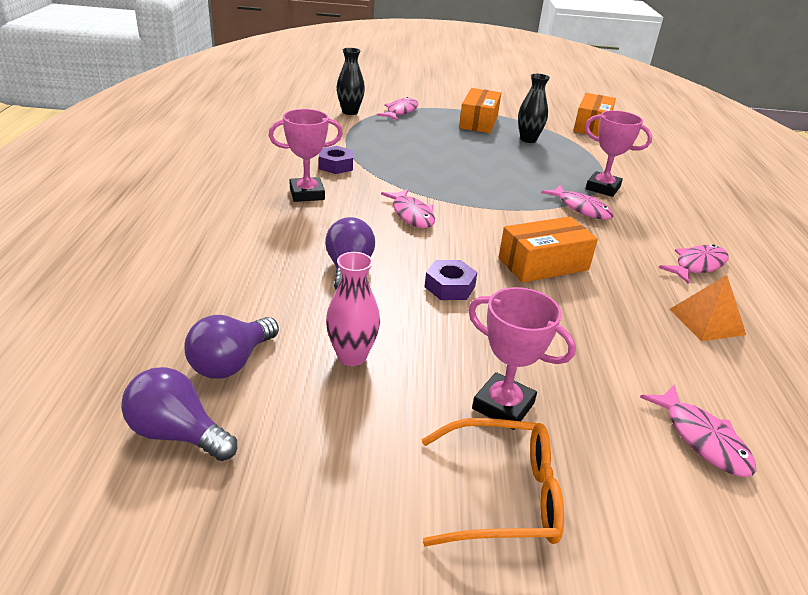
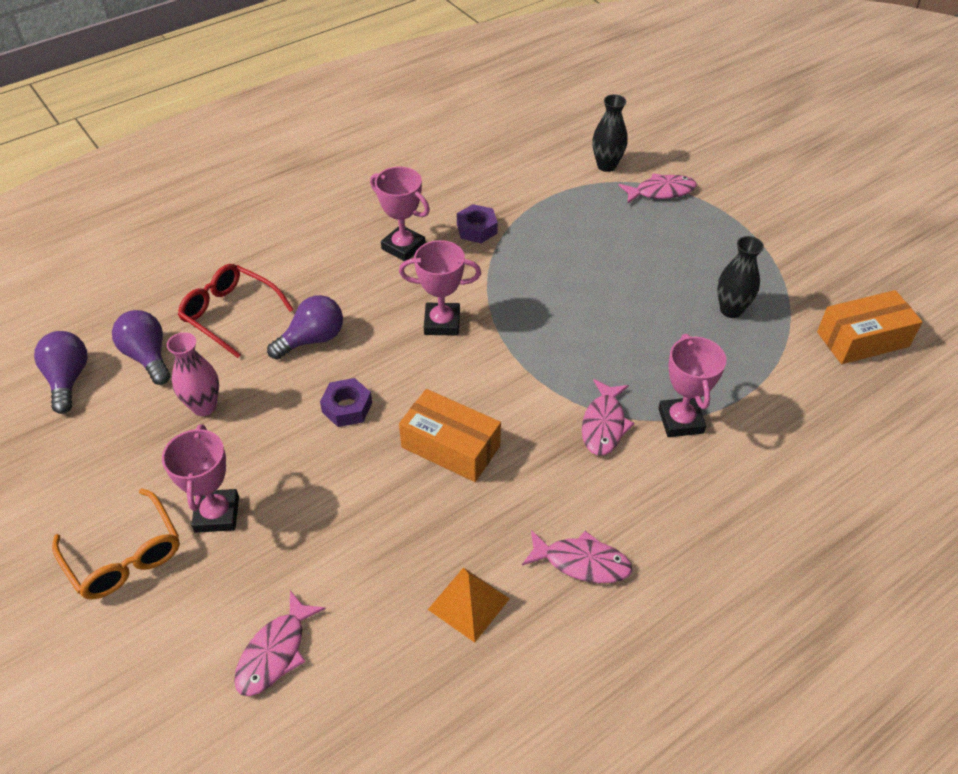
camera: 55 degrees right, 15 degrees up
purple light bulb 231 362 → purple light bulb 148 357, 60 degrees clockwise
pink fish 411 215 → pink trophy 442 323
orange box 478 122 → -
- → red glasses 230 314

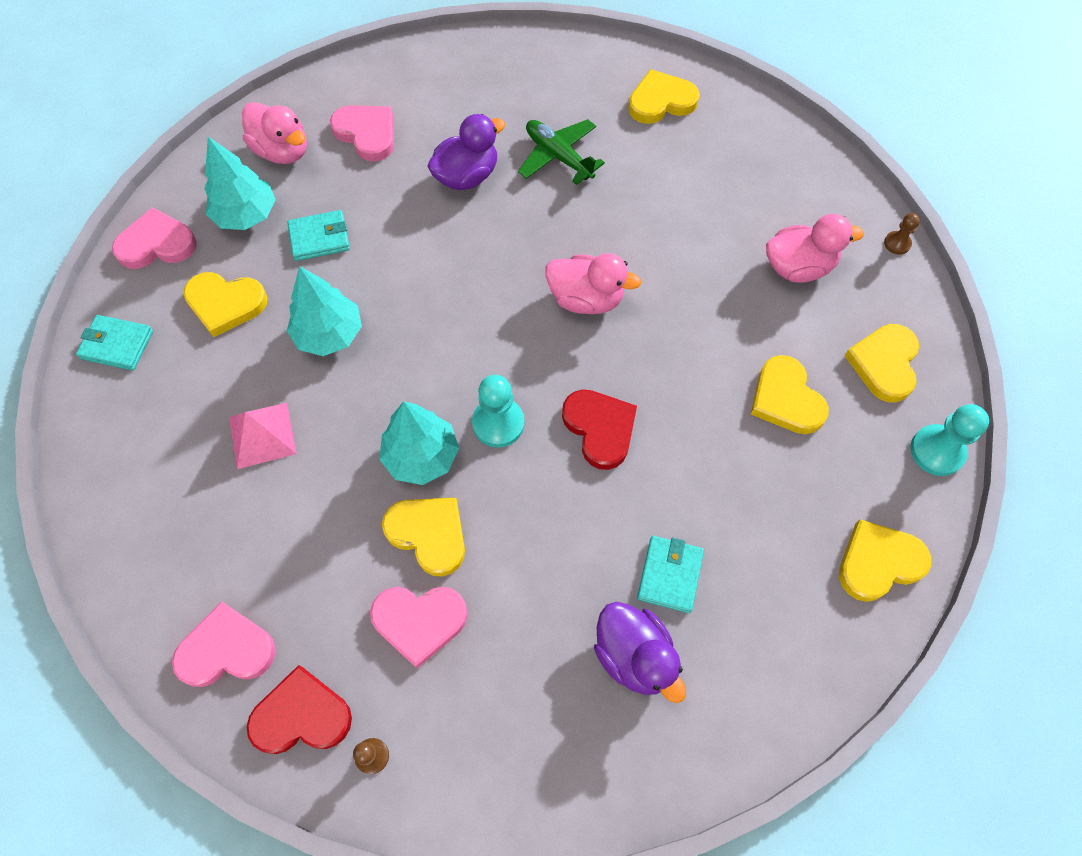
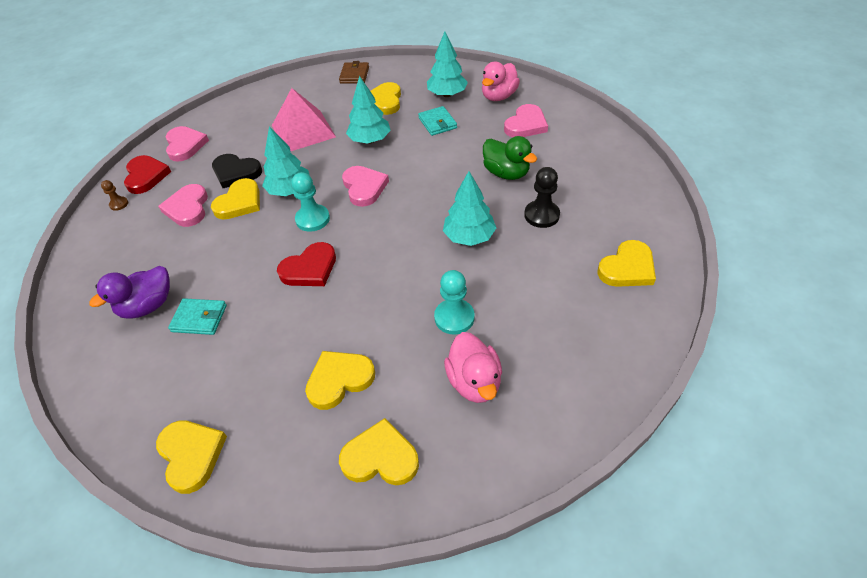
camera: 85 degrees right, 15 degrees down
turquoise wallet 117 345 → brown wallet 354 75
pink heart 157 244 → pink heart 364 187, shifted
pink pyramid 262 435 → pink pyramid 303 131, x1.59
purple duck 467 176 → green duck 506 173
green plane 558 156 → black pawn 541 215
pink duck 586 299 → -
yellow heart 661 101 → yellow heart 627 268, 75 degrees clockwise
brown pawn 897 243 → -
turquoise pawn 937 451 → turquoise pawn 454 318, shifted
- → black heart 236 172
- → turquoise tree 469 237

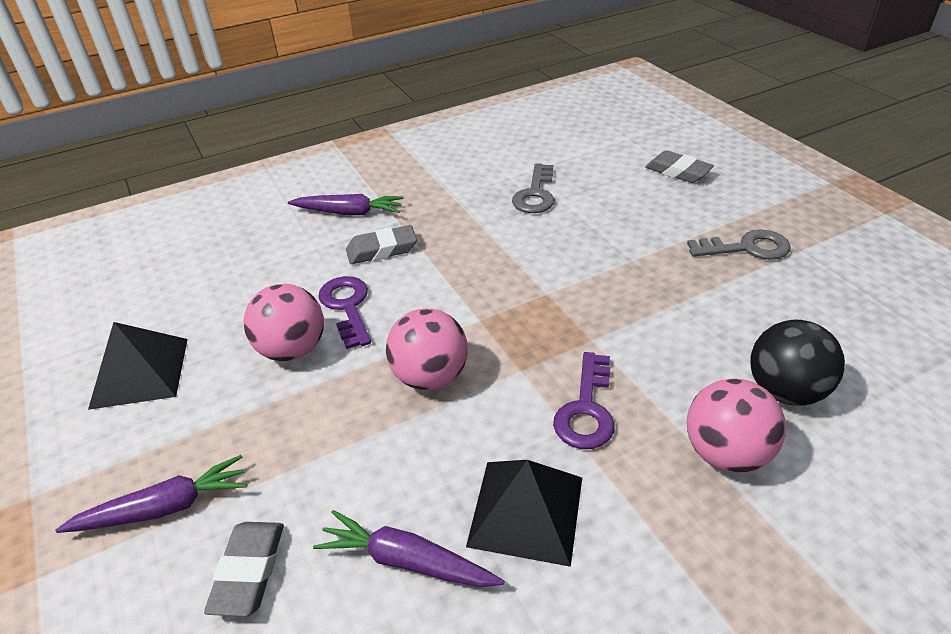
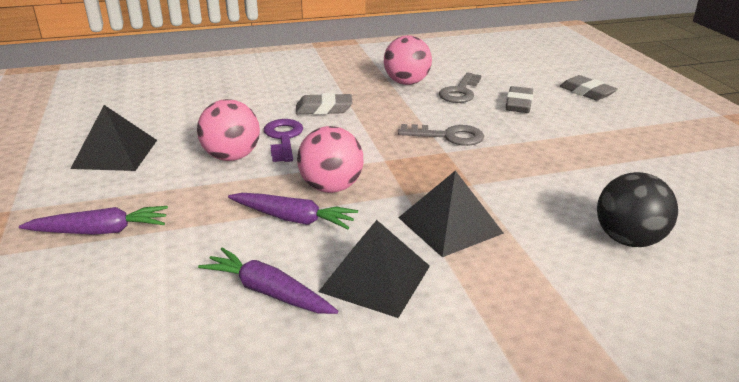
camera: 10 degrees right, 10 degrees down
grey eraser 249 571 → grey eraser 518 104, shifted
purple carrot 349 212 → purple carrot 293 219, shifted
purple key 586 409 → black pyramid 450 225
grey key 746 248 → grey key 448 136, shifted
pink ball 725 453 → pink ball 406 82, shifted

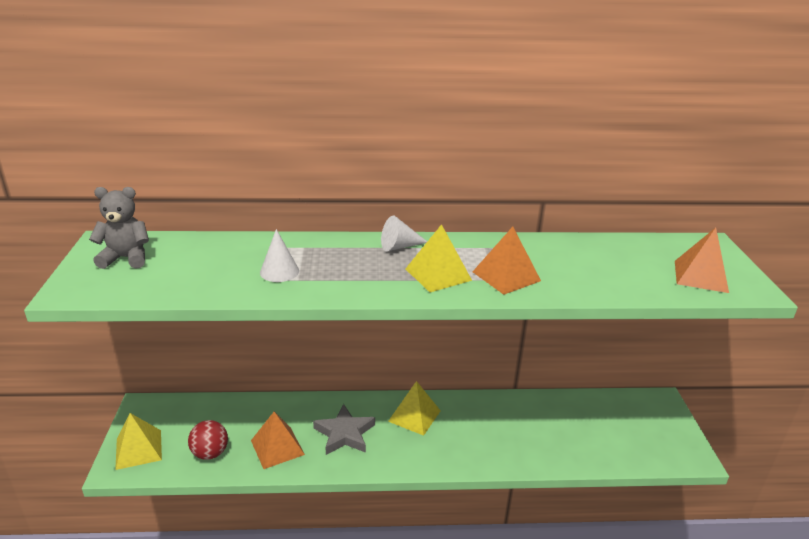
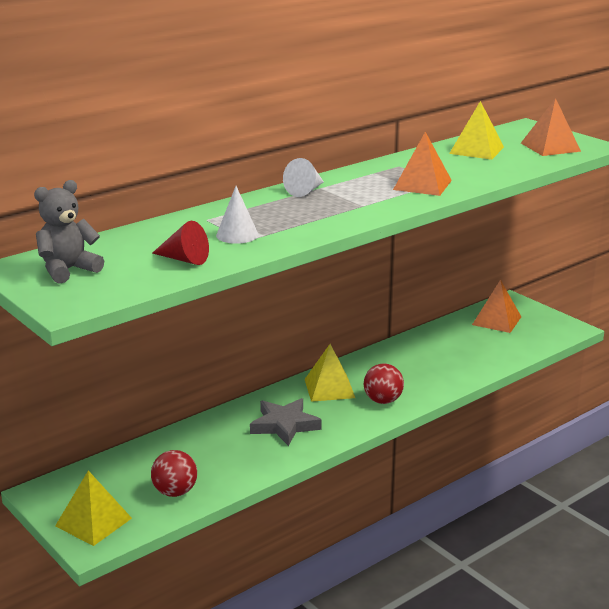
camera: 35 degrees left, 5 degrees down
orange pyramid 277 447 → orange pyramid 496 320, shifted
yellow pyramid 438 274 → yellow pyramid 476 150, shifted
- → red cone 184 259
- → red ball 383 401

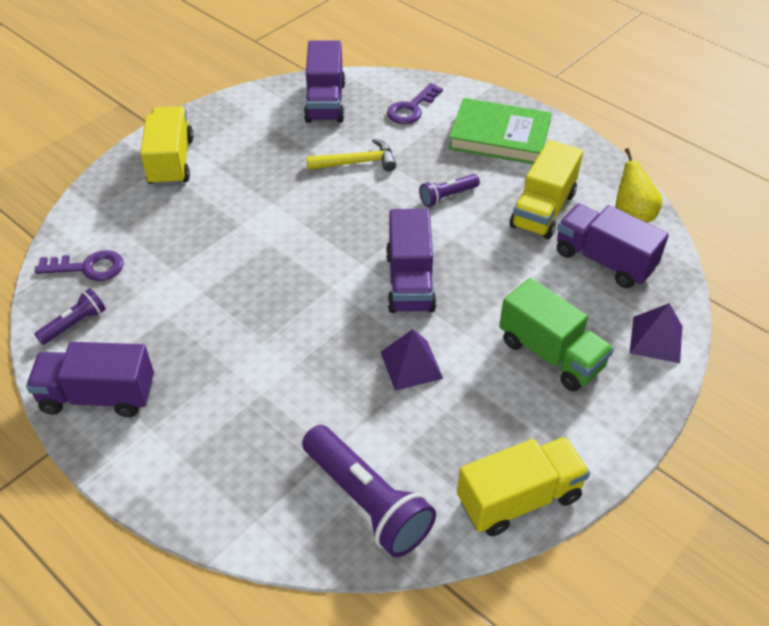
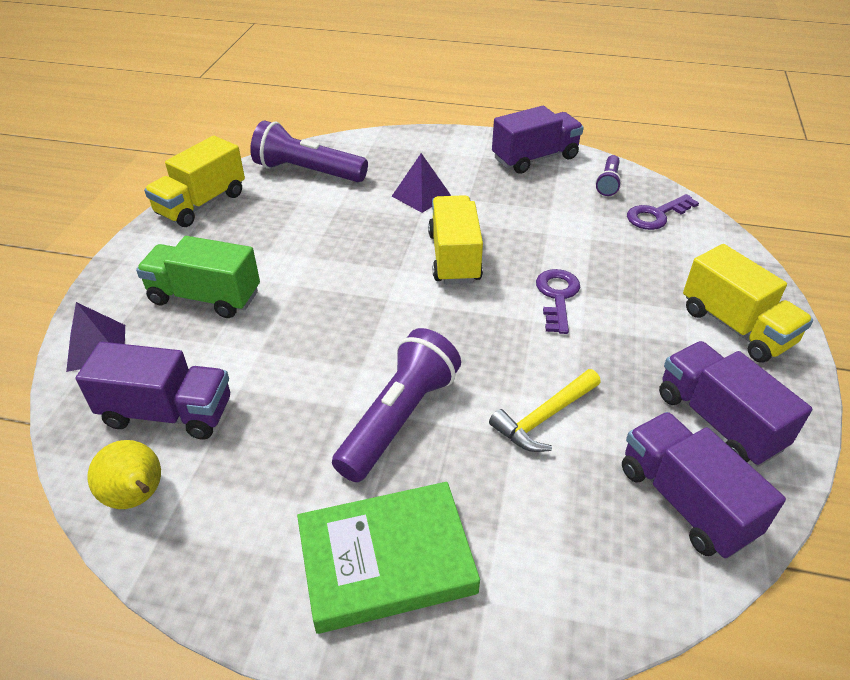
camera: 150 degrees right, 5 degrees down
purple pyramid 411 365 → purple pyramid 421 195, shifted
purple truck 410 282 → purple truck 718 421, shifted
purple key 411 108 → purple key 557 296, shifted
purple flashlight 447 196 → purple flashlight 398 418, x1.92
yellow truck 543 210 → yellow truck 454 257, shifted

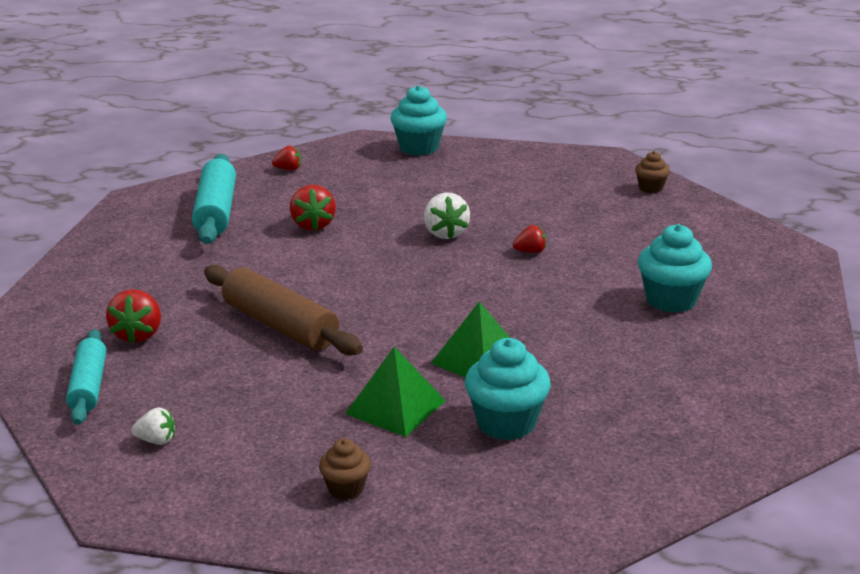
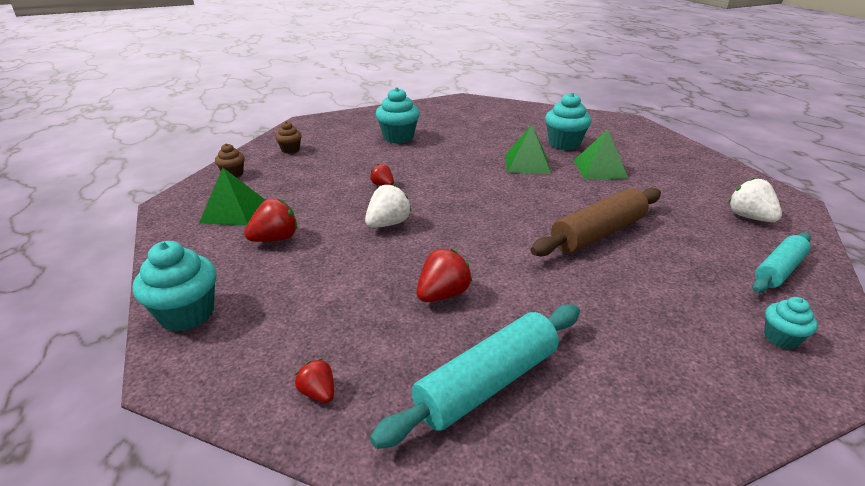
camera: 125 degrees left, 5 degrees up
red strawberry 138 335 → red strawberry 275 239, shifted
white strawberry 156 440 → white strawberry 749 217, x1.65
brown rolling pin 280 325 → brown rolling pin 597 233, 45 degrees clockwise
brown cupcake 346 488 → brown cupcake 290 150, shifted
- → green pyramid 233 211
- → turquoise cupcake 781 338

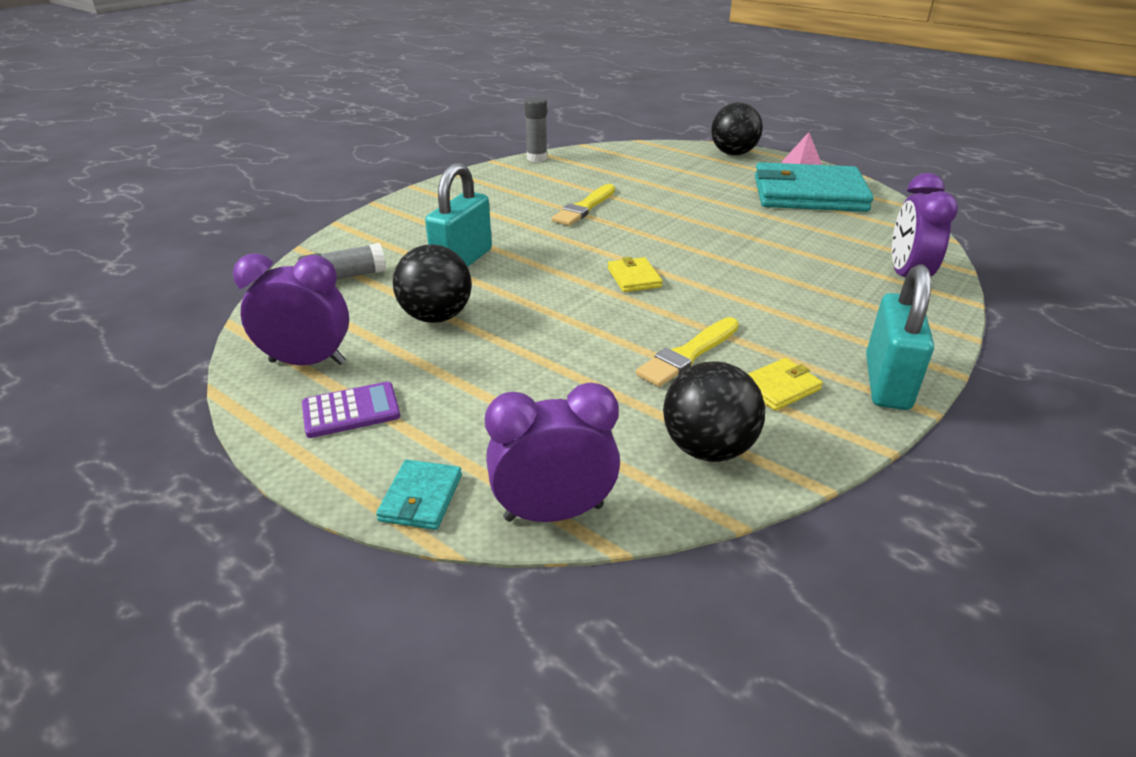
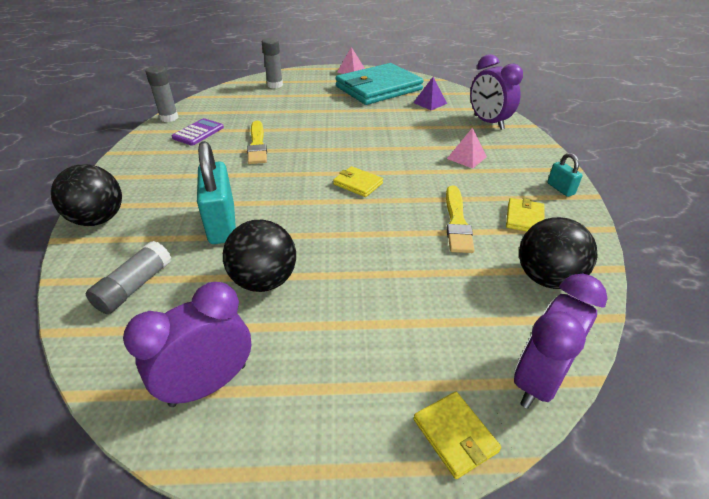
camera: 40 degrees left, 5 degrees up
purple calculator 351 411 → purple calculator 198 133, shifted
turquoise wallet 421 498 → yellow wallet 455 435
black ball 733 154 → black ball 99 219, shifted
turquoise padlock 887 382 → turquoise padlock 560 189, x0.49
- → grey glue stick 275 85
- → purple pyramid 430 103
- → pink pyramid 466 157

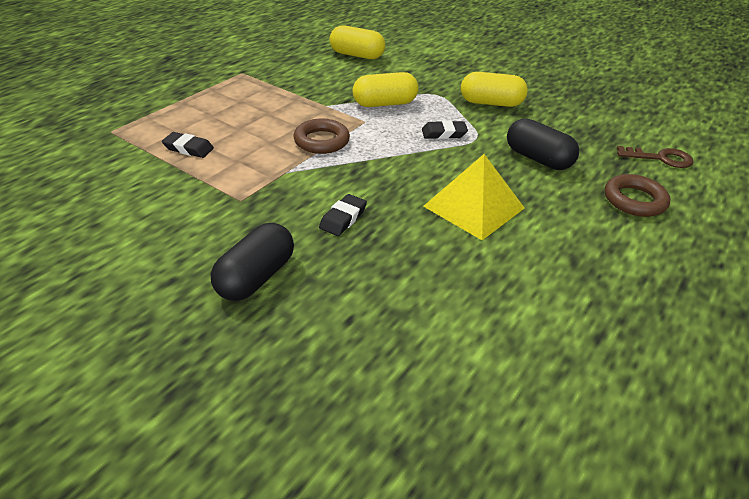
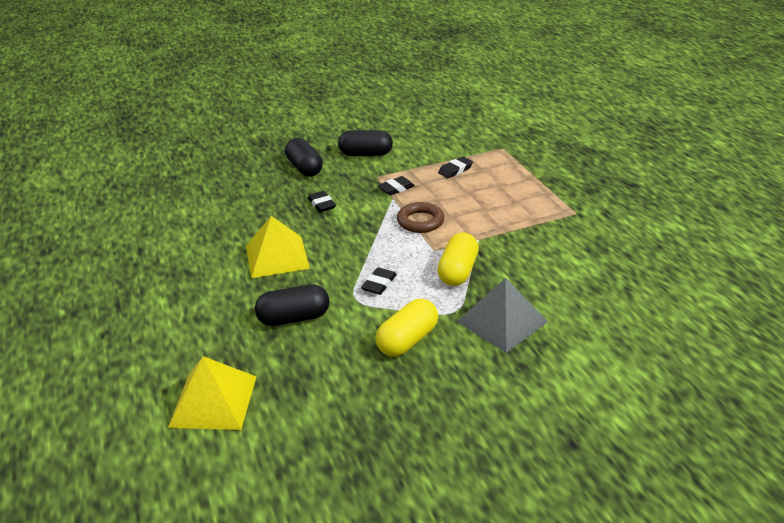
camera: 125 degrees right, 5 degrees down
yellow capsule 357 55 → -
brown ring 634 200 → -
brown key 660 158 → yellow pyramid 213 401
- → black capsule 366 154
- → black eraser 396 188
- → grey pyramid 502 321

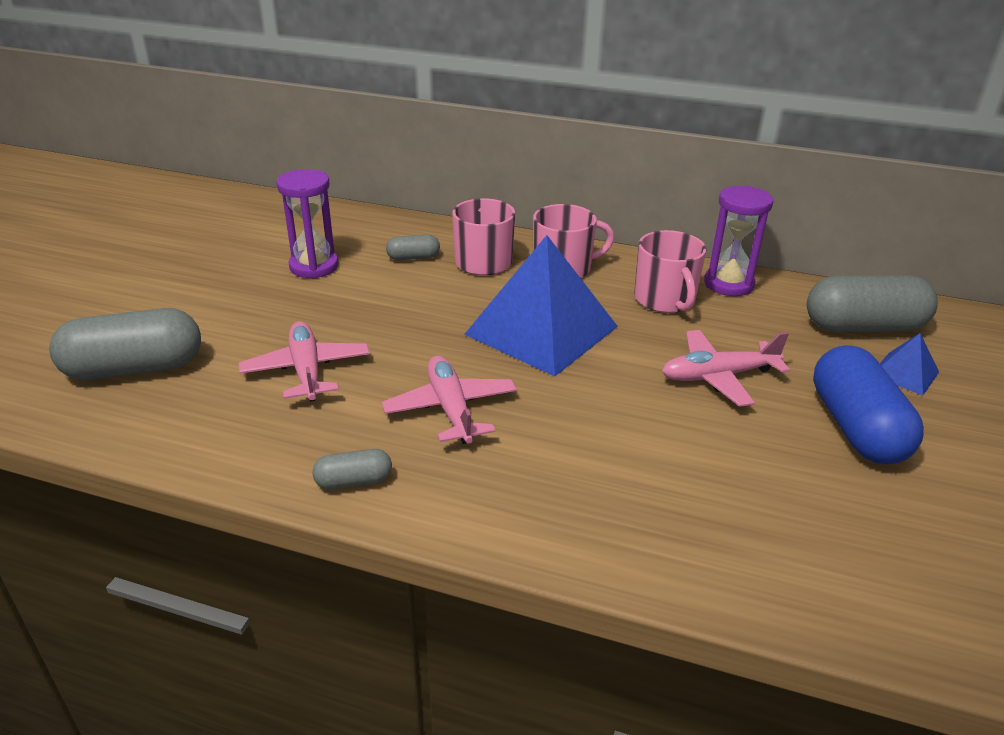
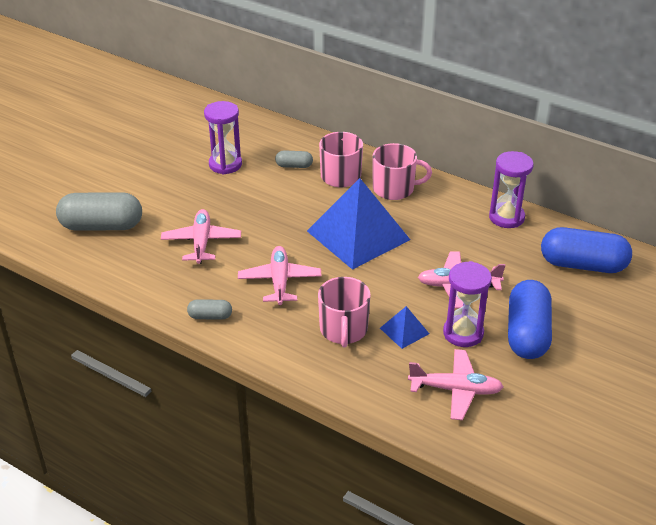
camera: 15 degrees right, 5 degrees up
pink mug 665 299 → pink mug 343 330, shifted
grey capsule 863 327 → blue capsule 583 265
blue pyramid 905 373 → blue pyramid 404 331, shifted
- → pink plane 455 390
- → purple hourglass 463 333

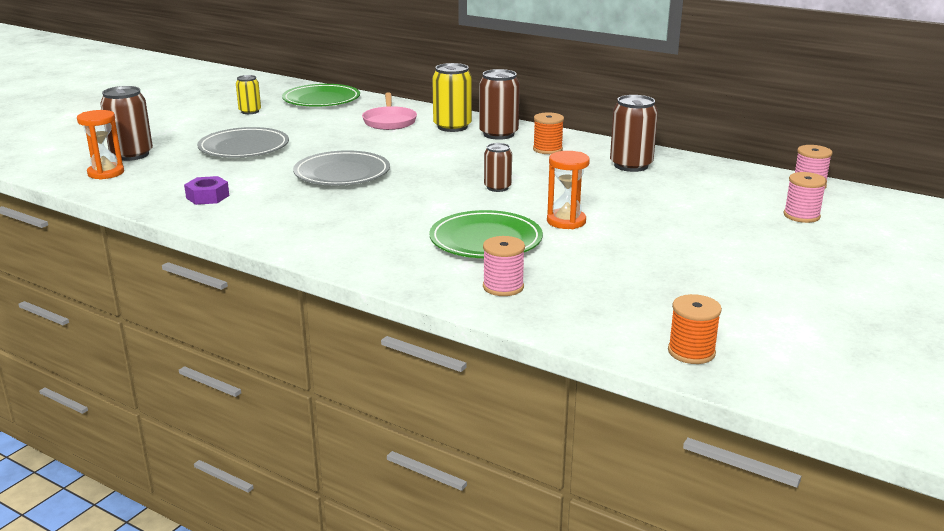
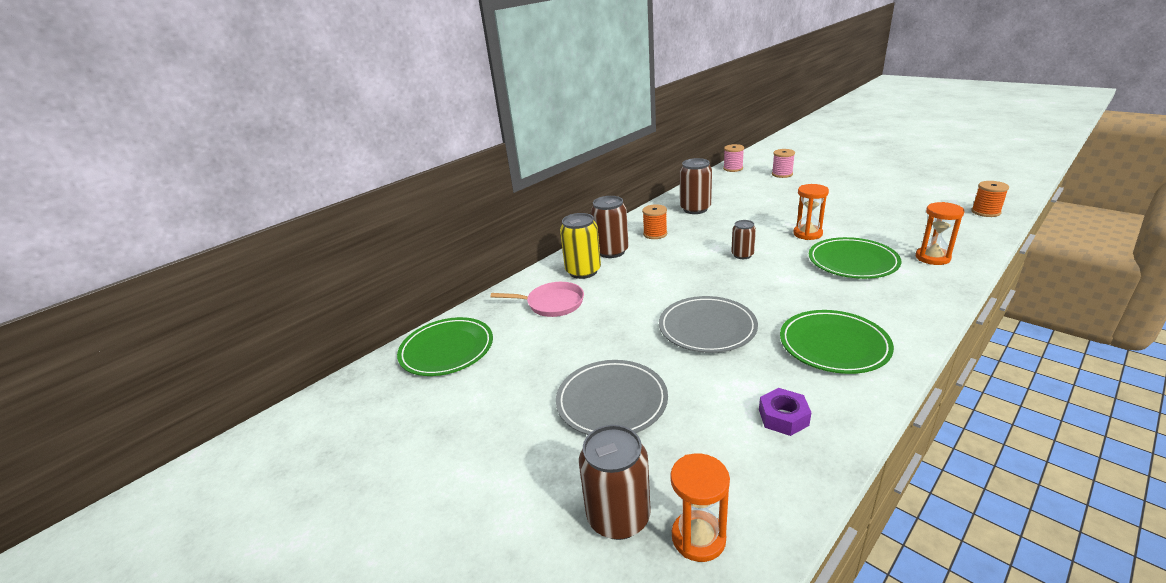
camera: 75 degrees left, 5 degrees up
yellow can 250 111 → -
pink spool 503 287 → orange hourglass 932 258
- → green plate 834 345

